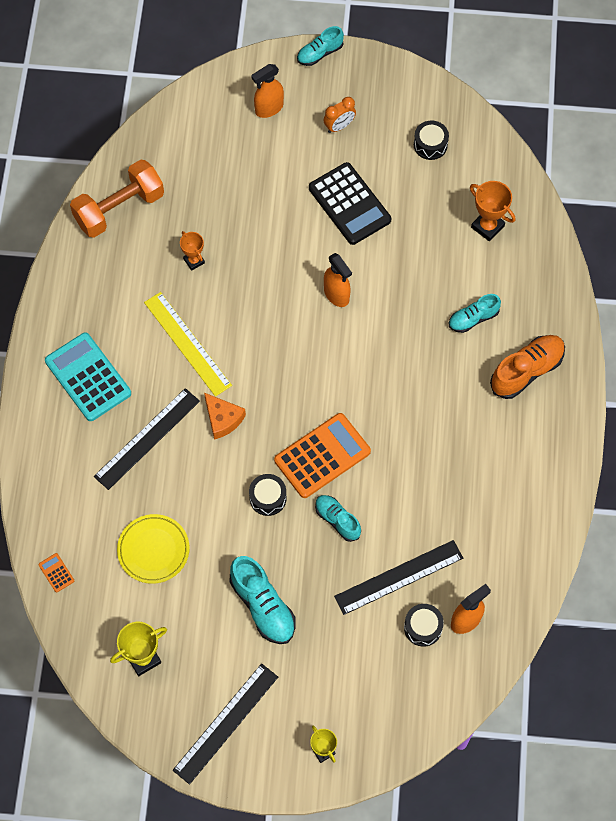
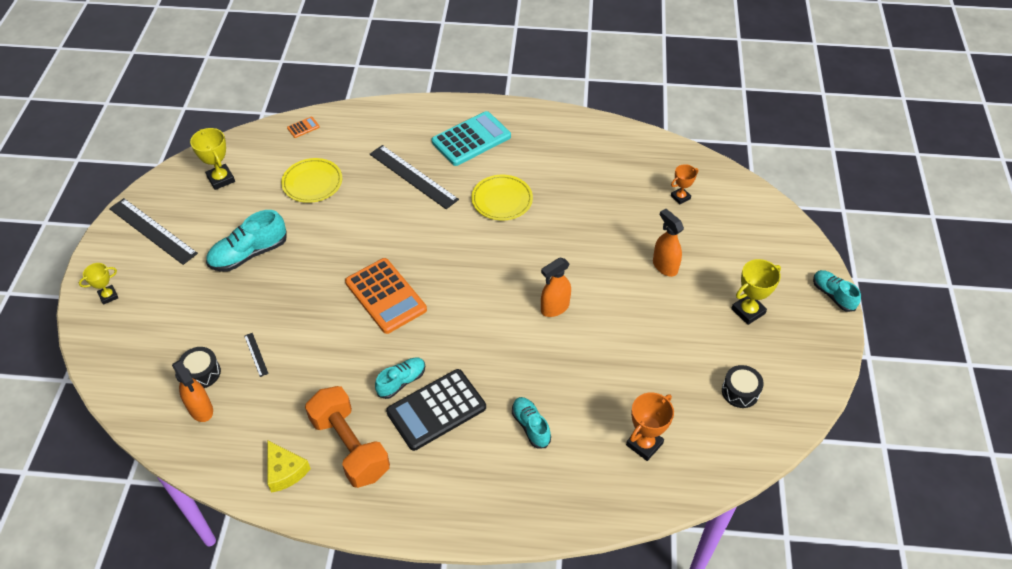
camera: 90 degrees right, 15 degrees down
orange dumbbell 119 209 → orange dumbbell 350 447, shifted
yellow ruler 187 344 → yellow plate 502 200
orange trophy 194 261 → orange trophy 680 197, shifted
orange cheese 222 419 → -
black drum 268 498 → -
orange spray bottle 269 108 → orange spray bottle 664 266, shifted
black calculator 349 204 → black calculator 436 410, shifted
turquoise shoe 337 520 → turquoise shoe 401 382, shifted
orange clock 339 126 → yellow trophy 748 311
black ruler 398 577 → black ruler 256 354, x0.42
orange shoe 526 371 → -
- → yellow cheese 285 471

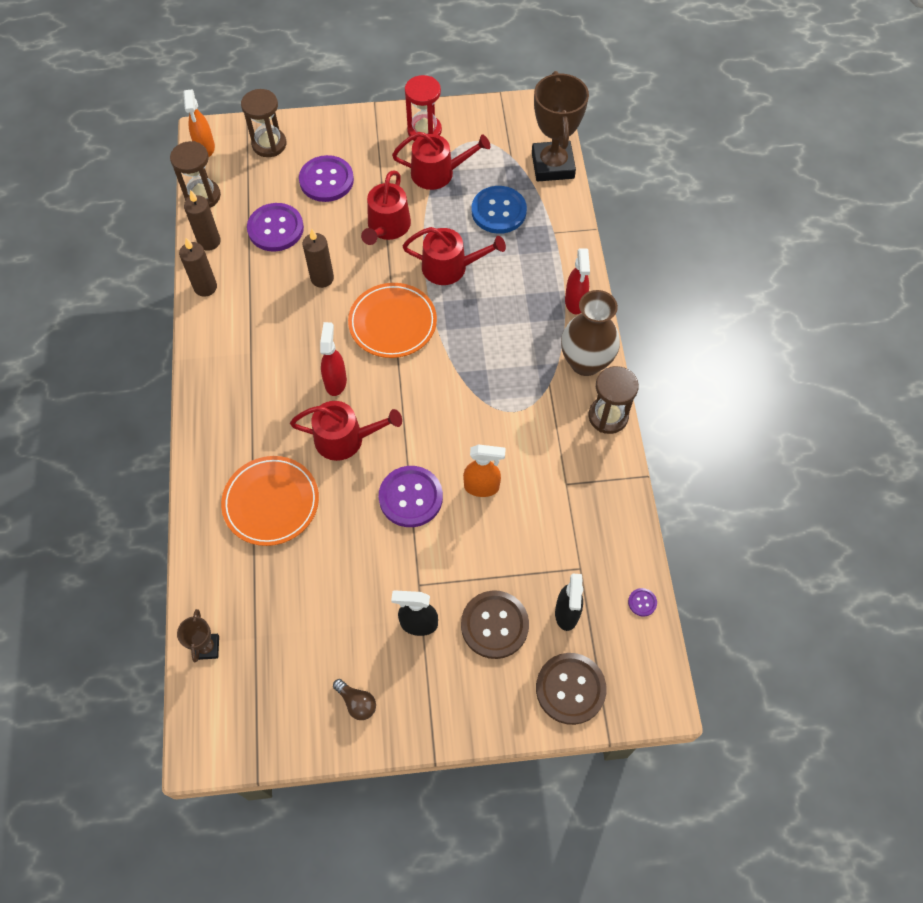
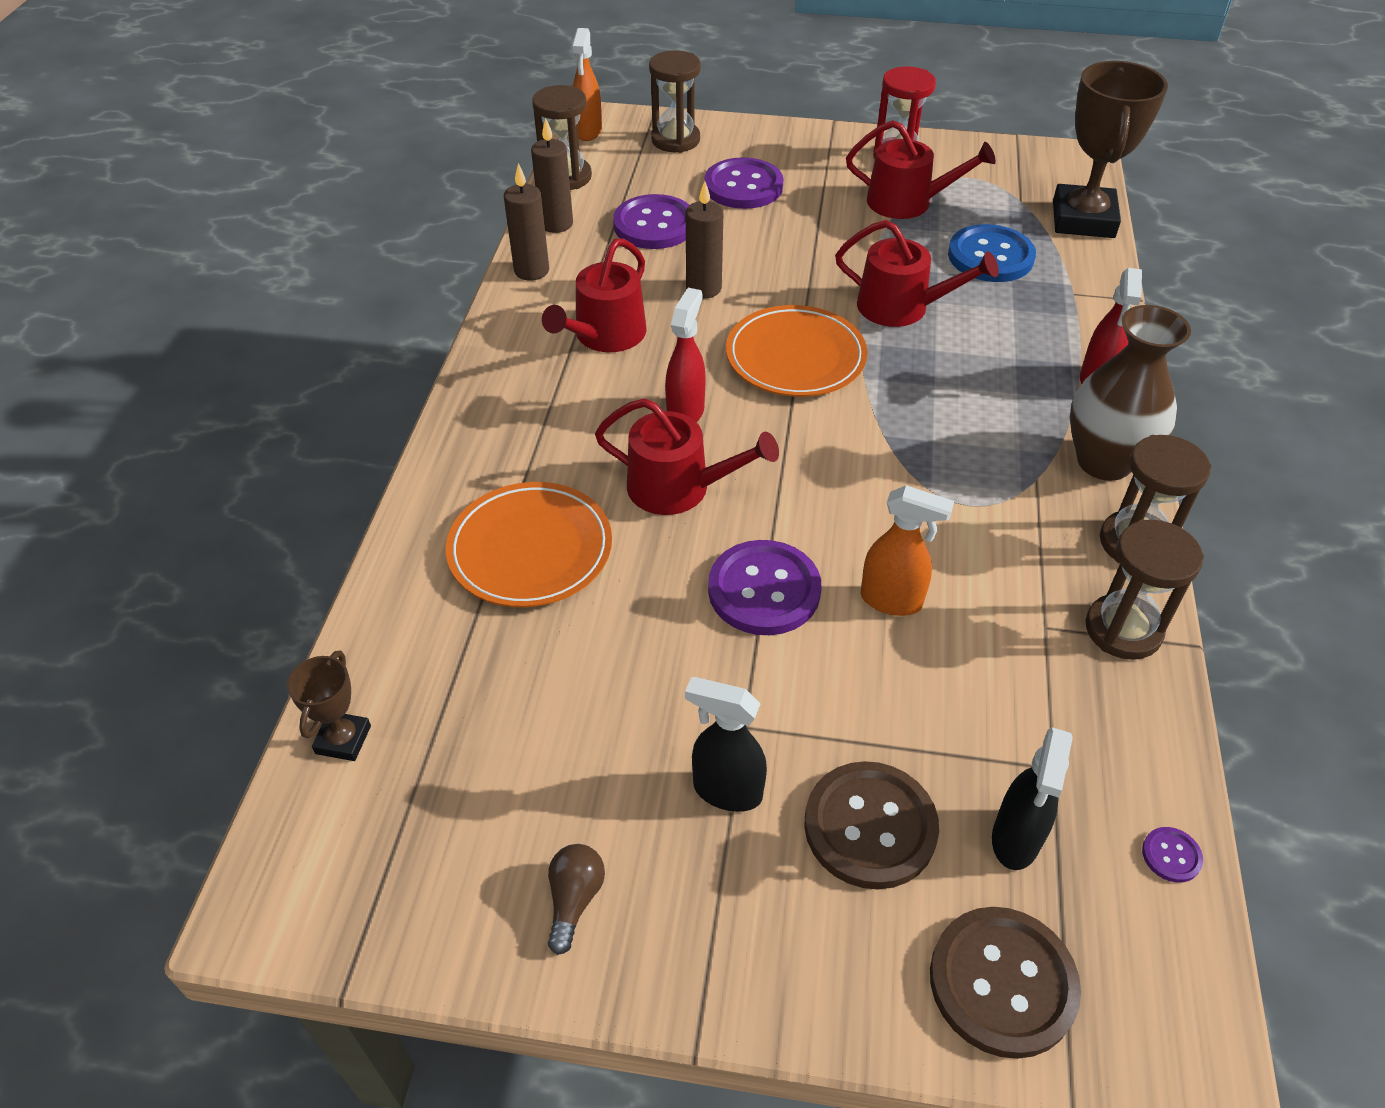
camera: 15 degrees right, 15 degrees down
brown light bulb 357 702 → brown light bulb 574 899, 135 degrees counterclockwise
red watering can 387 227 → red watering can 605 335, shifted
- → brown hourglass 1123 630

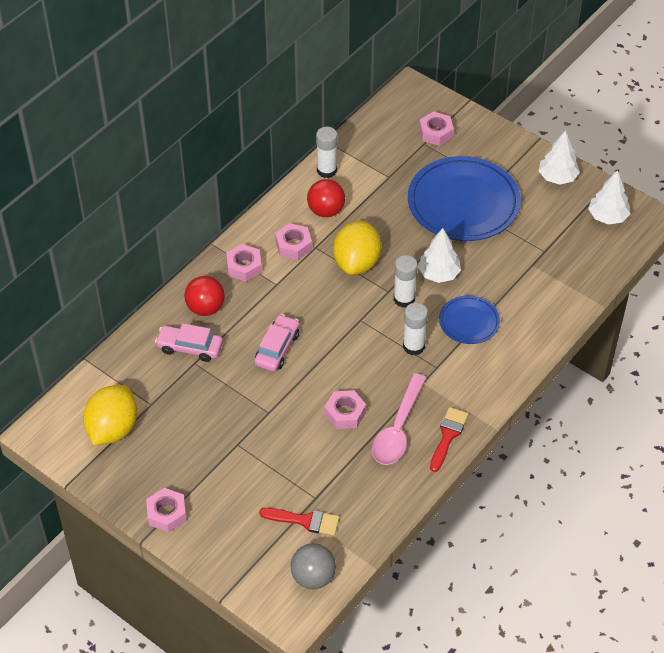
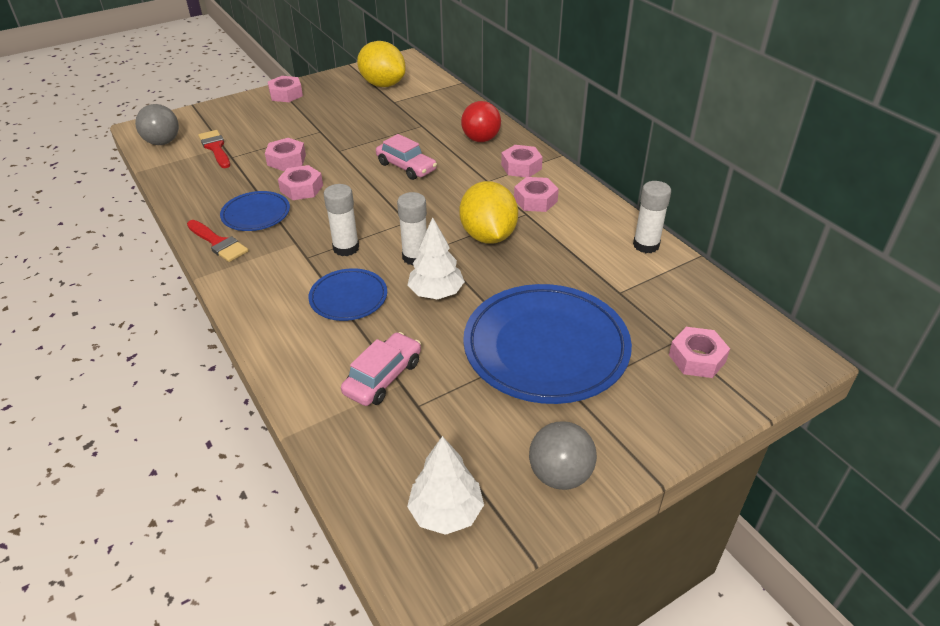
camera: 110 degrees right, 10 degrees down
pink car 190 347 → pink car 383 377, shifted
red brush 305 521 → red brush 215 148, 120 degrees clockwise
red ball 326 211 → -
yellow lemon 357 263 → yellow lemon 488 236, 45 degrees clockwise
pink spoon 398 429 → blue plate 256 214
white tree 557 177 → grey ball 560 475
- → pink nut 286 160

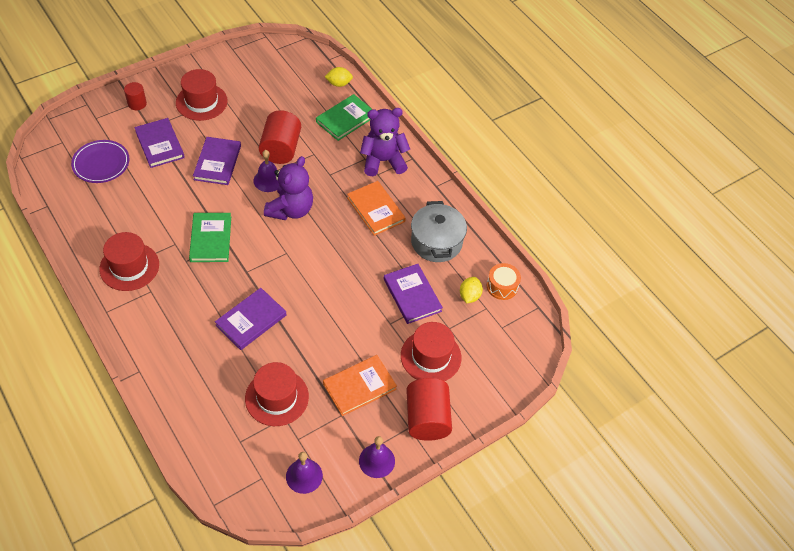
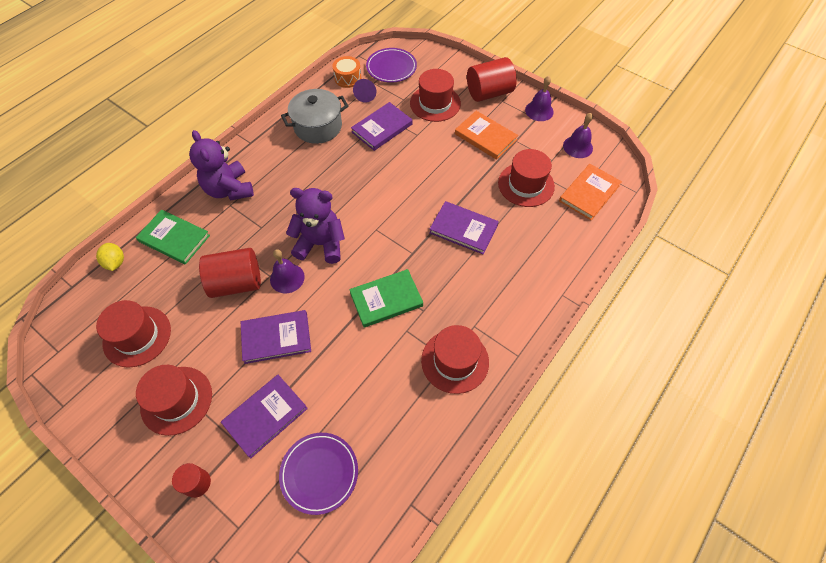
camera: 105 degrees left, 5 degrees up
orange book 376 209 → orange book 589 193, shifted
yellow lemon 469 296 → purple cone 366 94
- → red hat 137 336
- → purple plate 391 68

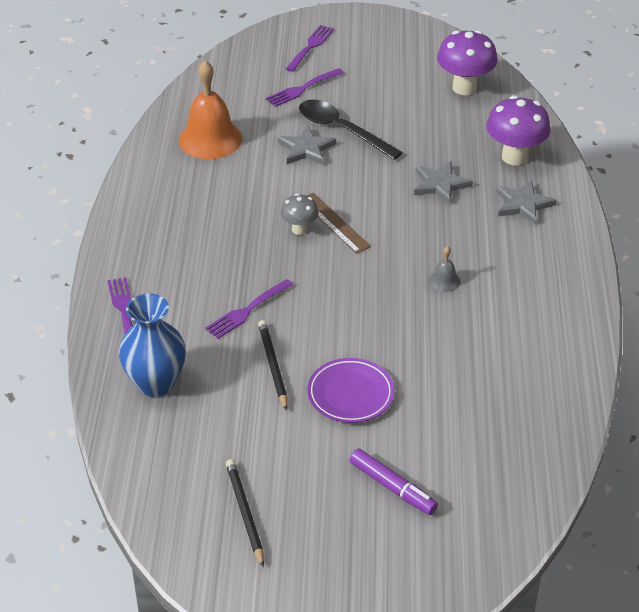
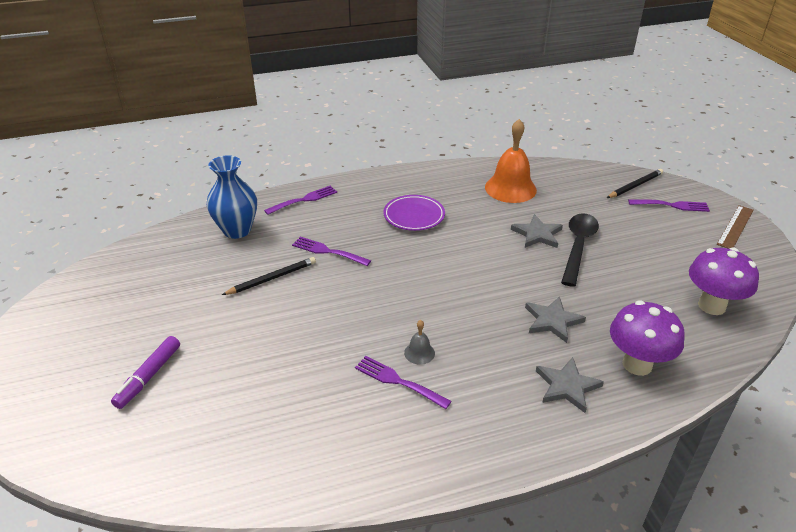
camera: 70 degrees right, 5 degrees down
black pencil 245 513 → black pencil 635 186, shifted
purple fork 302 89 → purple fork 398 381, shifted
grey mushroom 299 229 → -
brown ruler 334 223 → brown ruler 735 227, shifted
purple plate 350 394 → purple plate 414 216, shifted

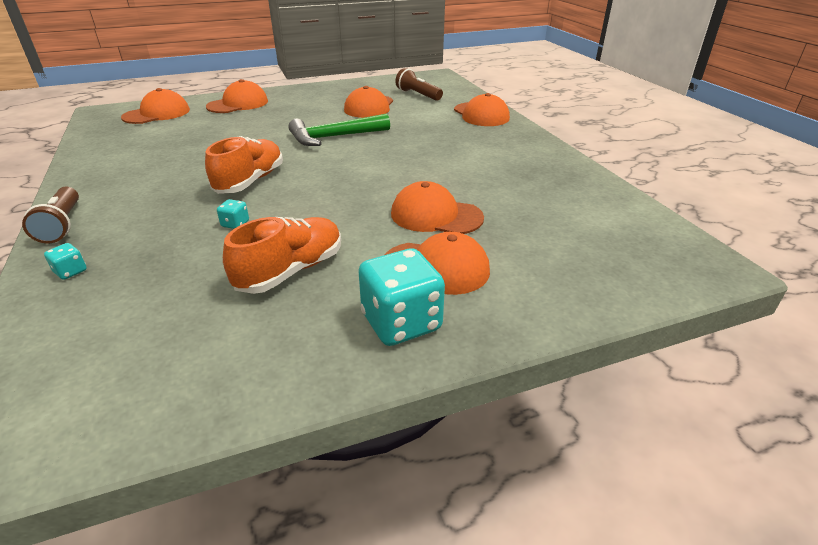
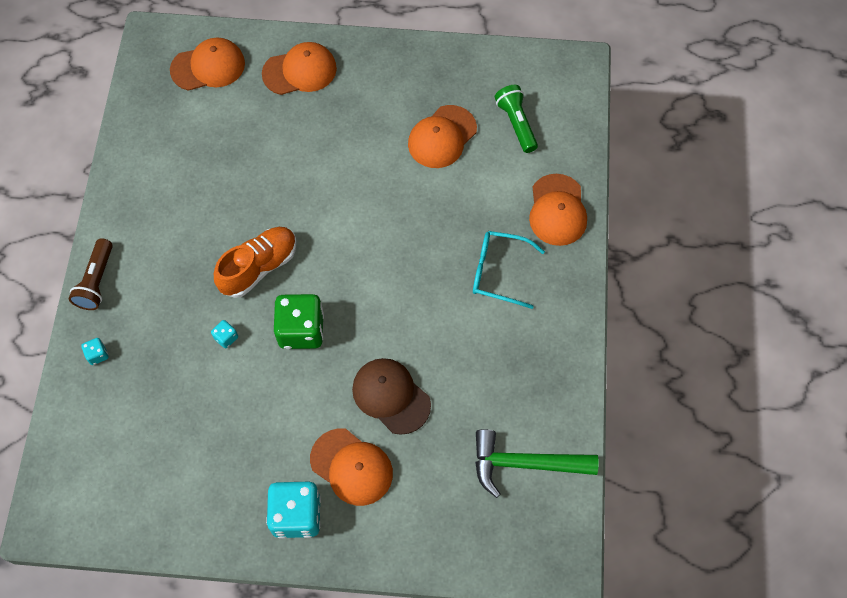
camera: 25 degrees right, 30 degrees up
orange shoe 291 271 → -
green hammer 334 137 → green hammer 524 464, shifted
orange cap 436 215 → brown cap 391 396
brown flashlight 418 95 → green flashlight 516 124
- → green dice 301 330
- → turquoise glasses 497 272

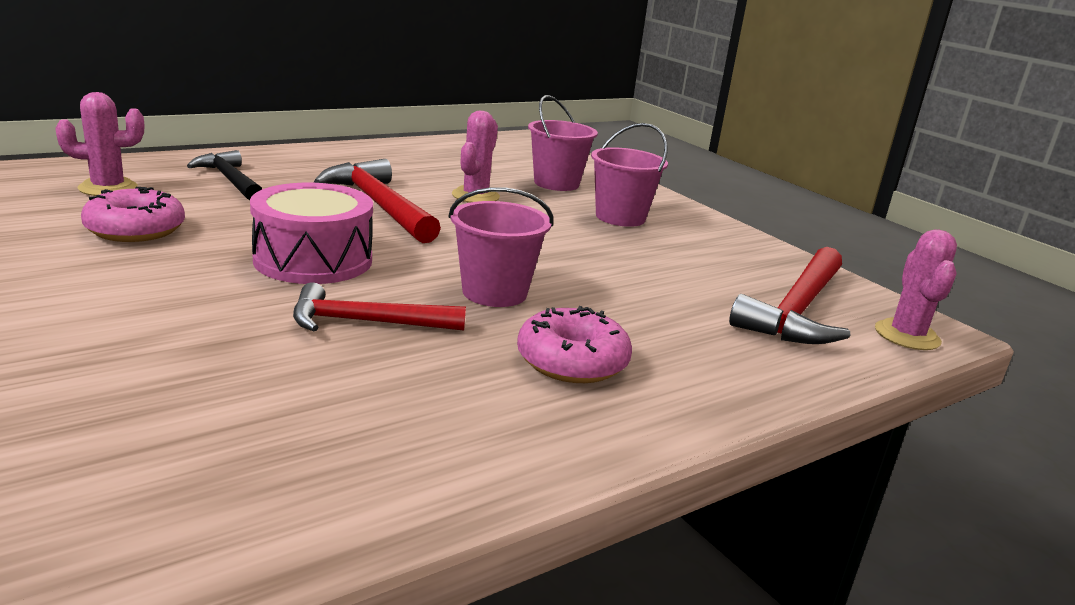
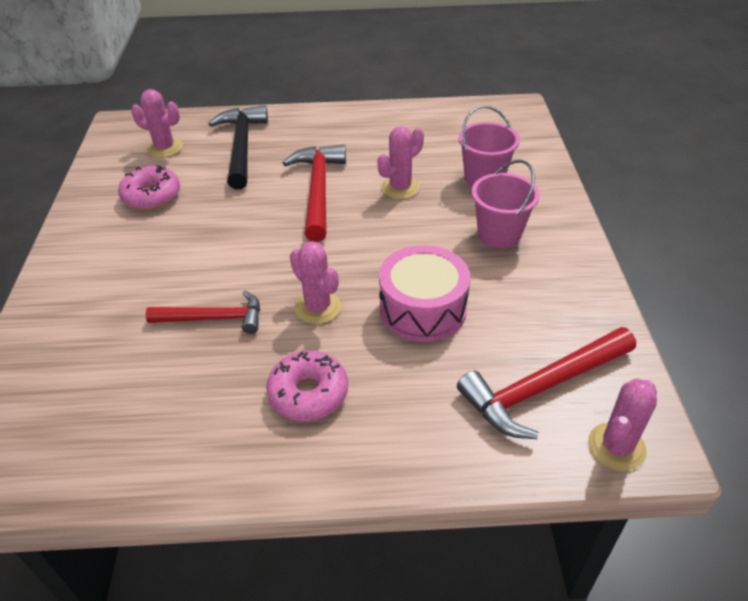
camera: 35 degrees right, 20 degrees up
black hammer 230 180 → black hammer 242 146, x1.51
pink drum 313 260 → pink drum 422 309, shifted
red hammer 367 322 → red hammer 214 318, 150 degrees clockwise
pink bucket 494 292 → pink cactus 318 307

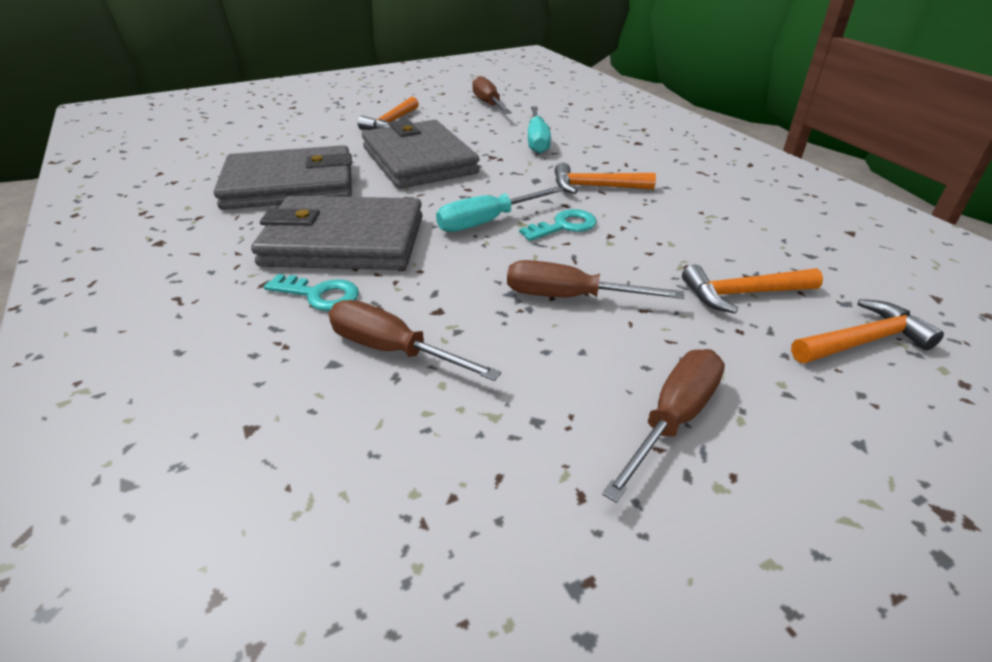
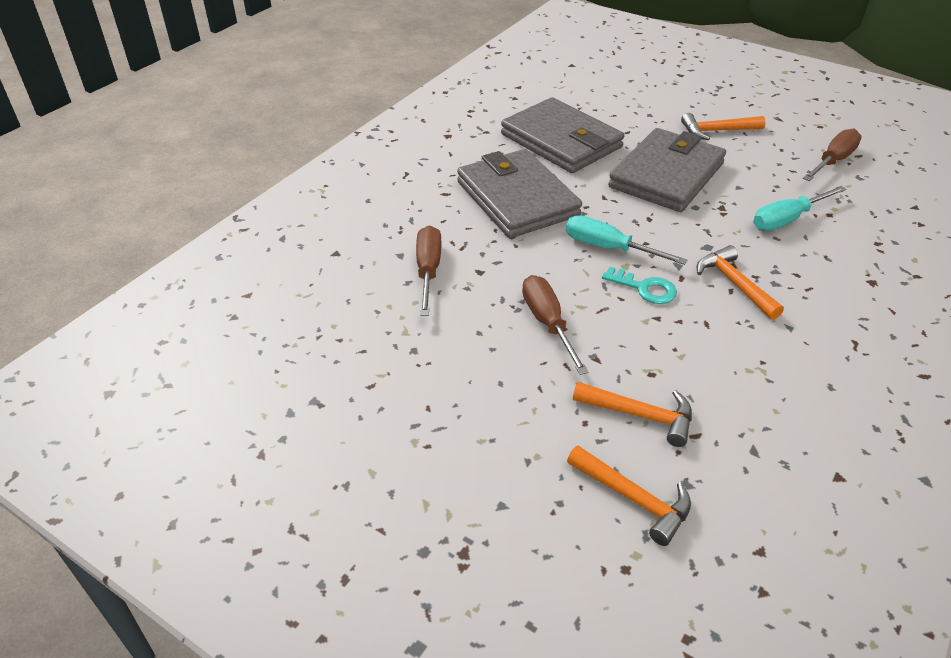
camera: 60 degrees right, 5 degrees up
turquoise key 319 295 → -
brown screwdriver 673 419 → -
orange hammer 743 294 → orange hammer 640 415, 150 degrees clockwise

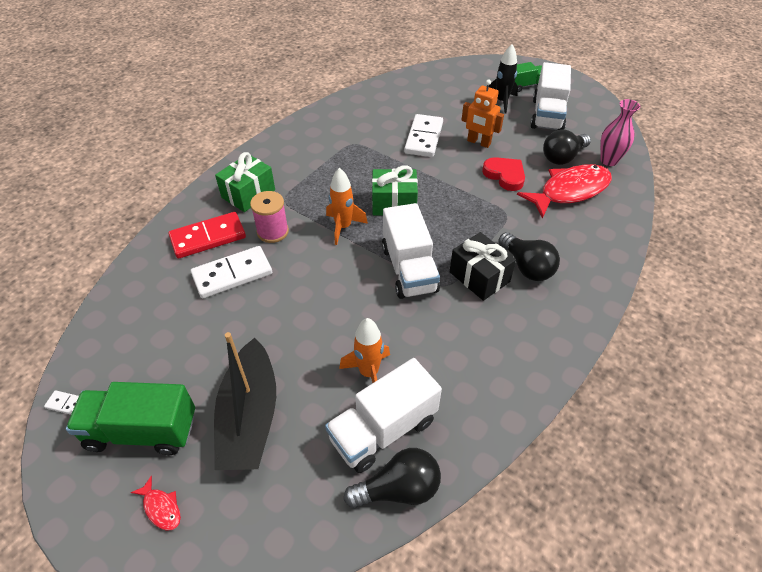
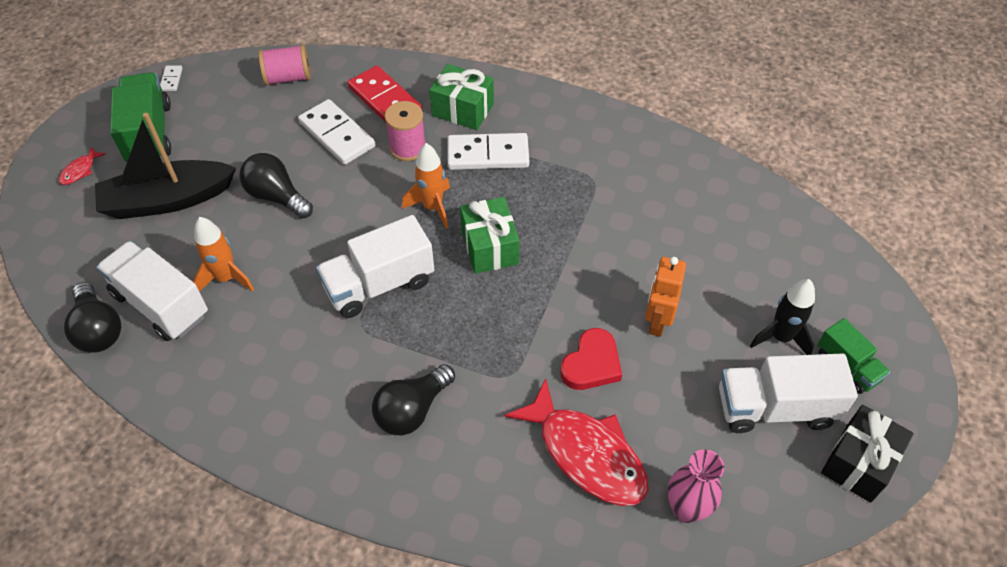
camera: 75 degrees right, 5 degrees up
white domino 424 138 → white domino 488 155, shifted
black gift 479 277 → black gift 859 462, shifted
black light bulb 562 157 → black light bulb 277 197, shifted
- → pink spool 288 78

